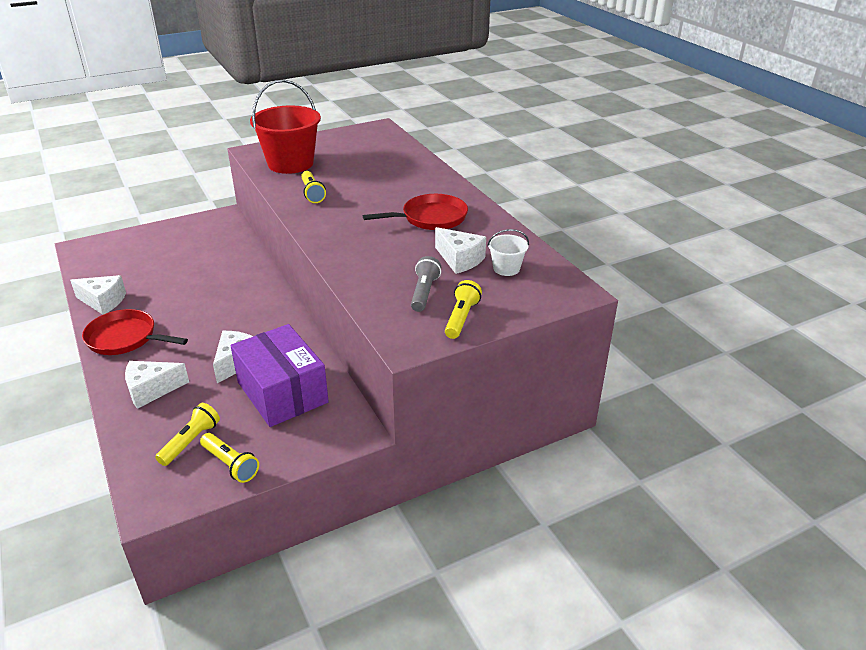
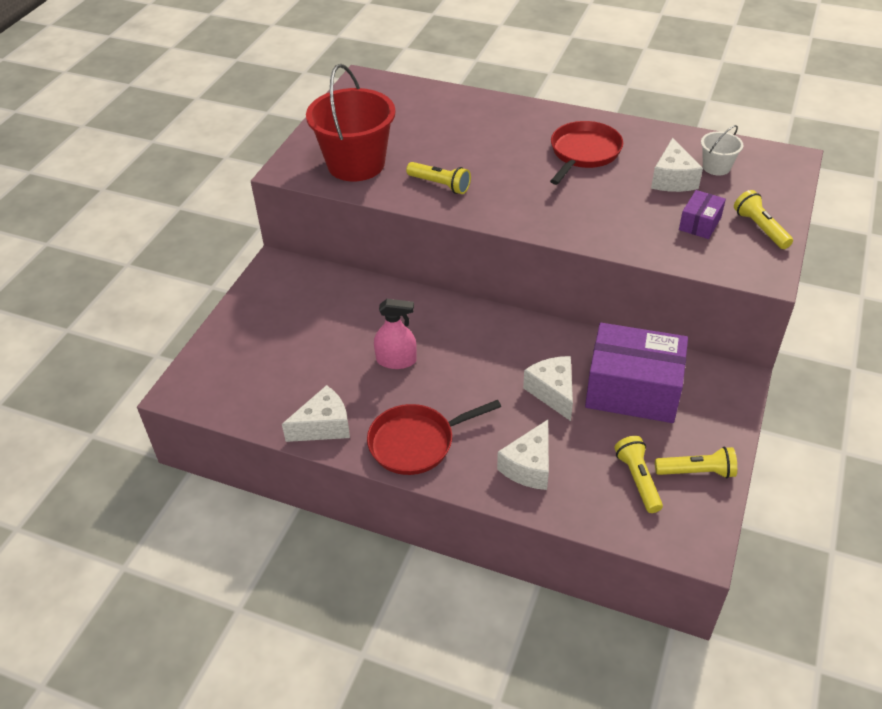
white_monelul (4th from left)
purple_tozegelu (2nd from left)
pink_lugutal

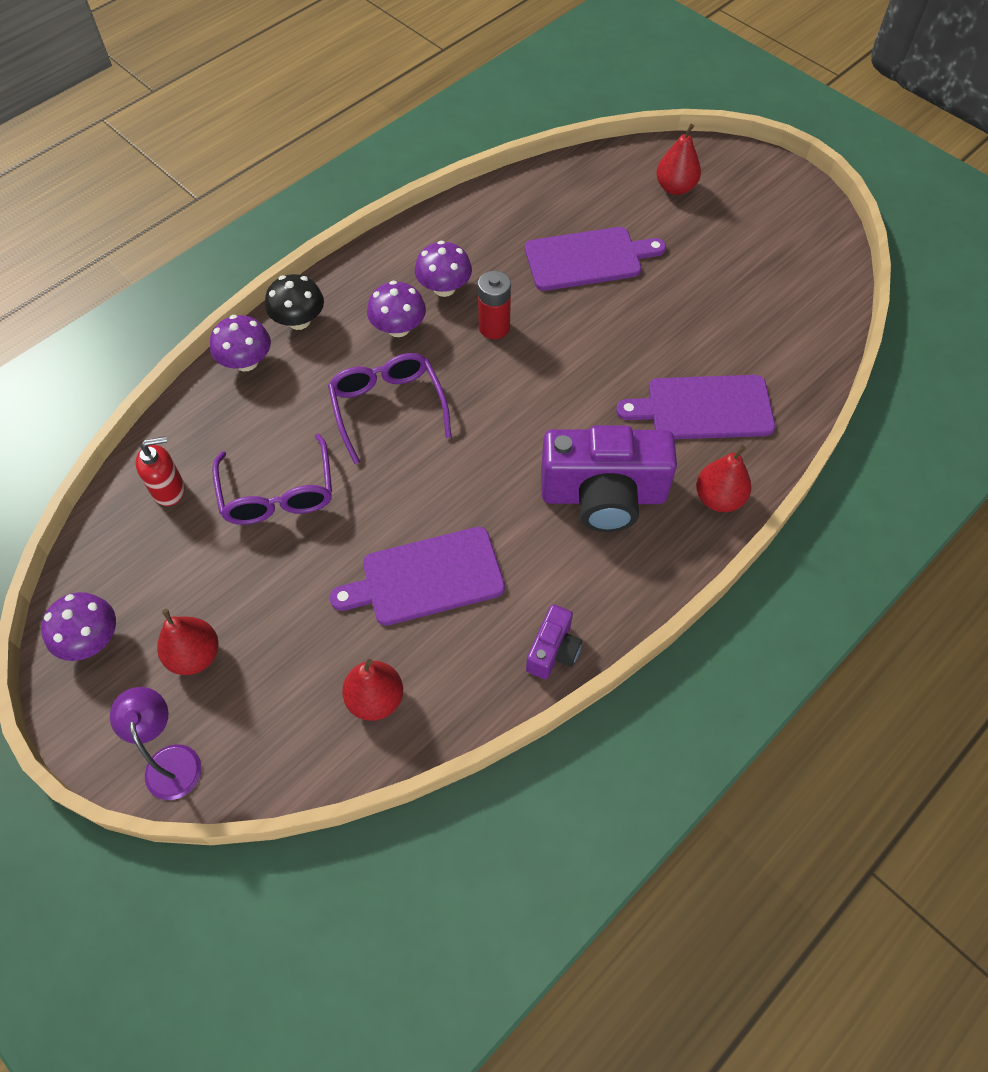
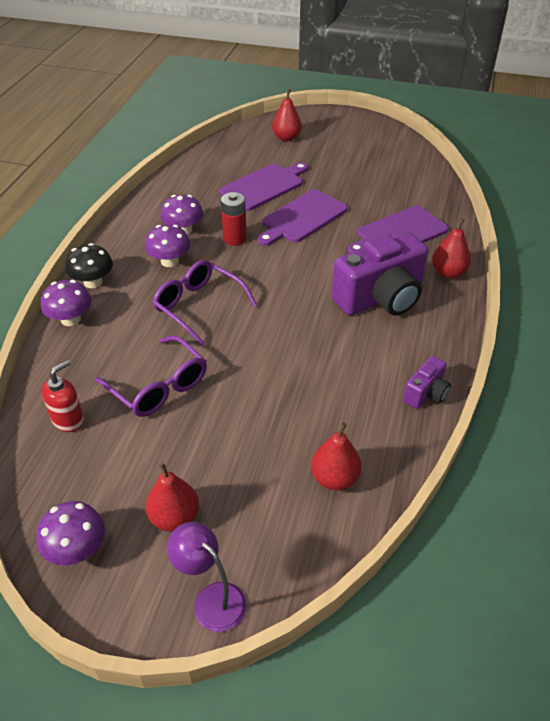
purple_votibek (2nd from left)
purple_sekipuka (2nd from left)

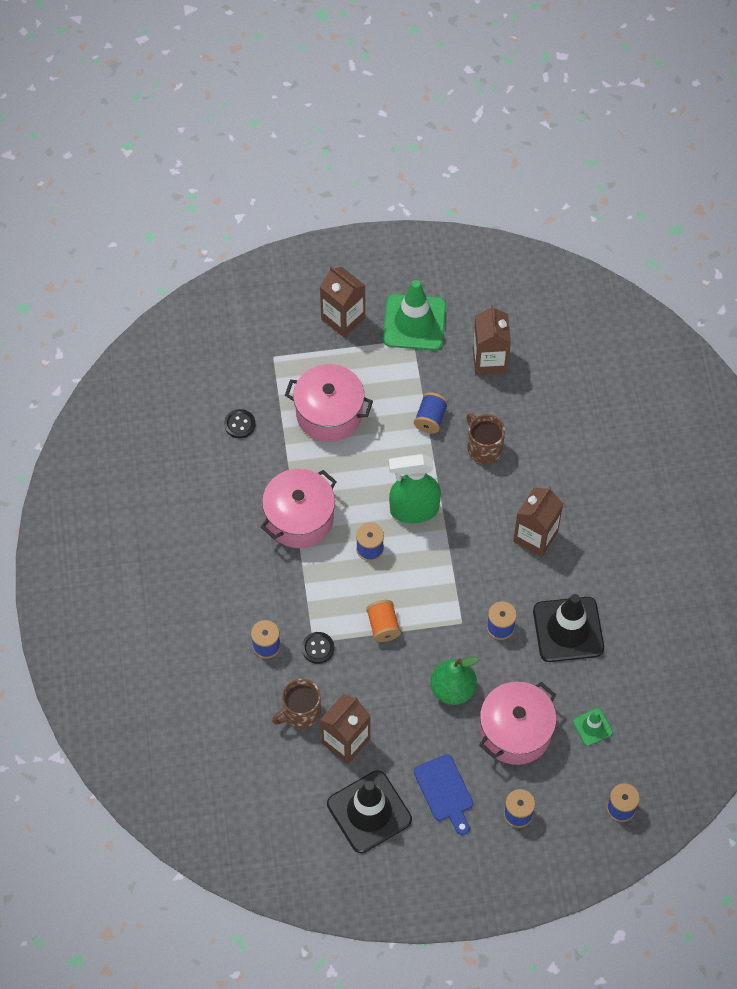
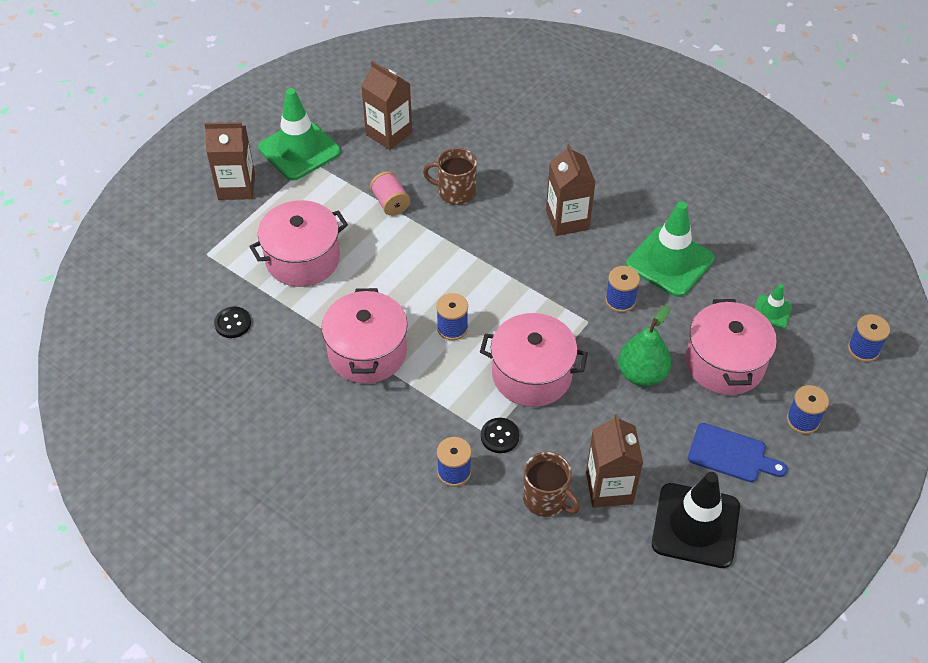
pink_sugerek
green_lugutal
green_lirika (2nd from left)
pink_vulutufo (3rd from left)
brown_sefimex (2nd from left)

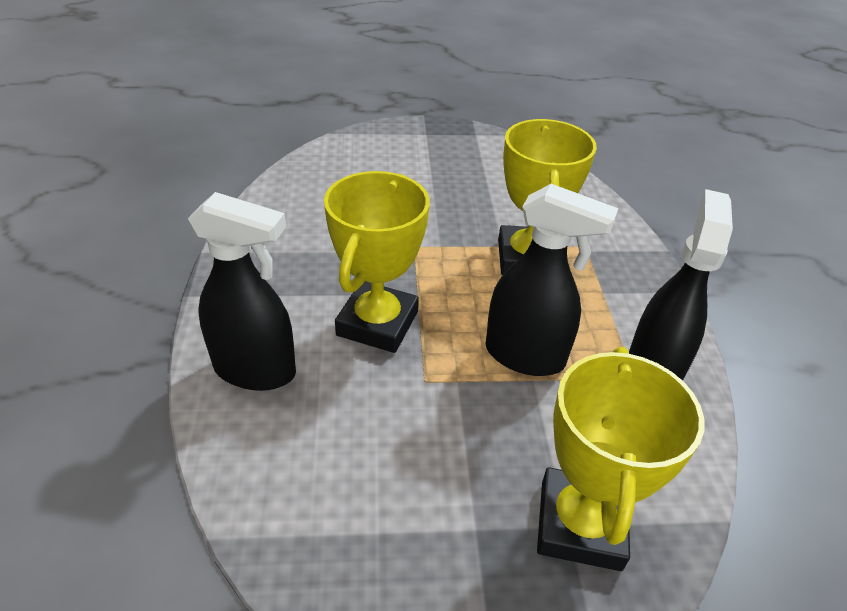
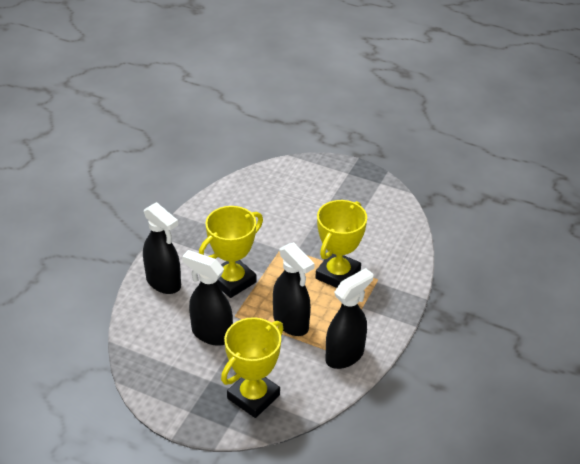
black_lugutal (2nd from left)

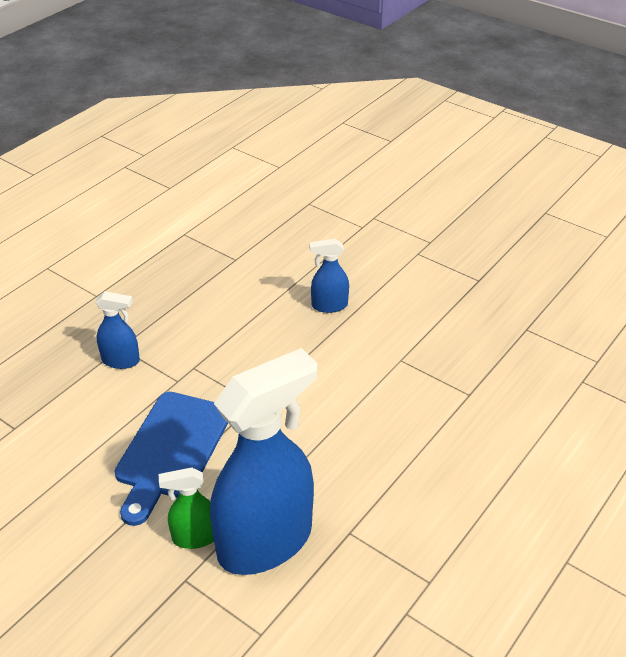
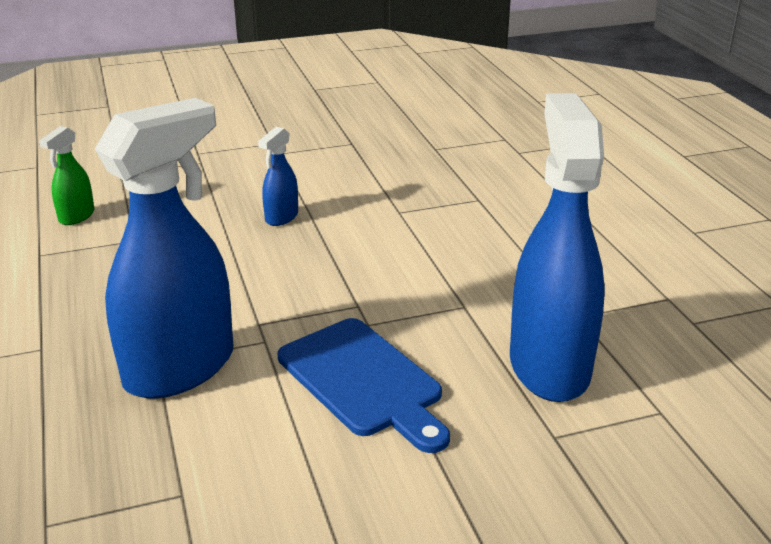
blue_lugutal (1st from left)
green_lugutal

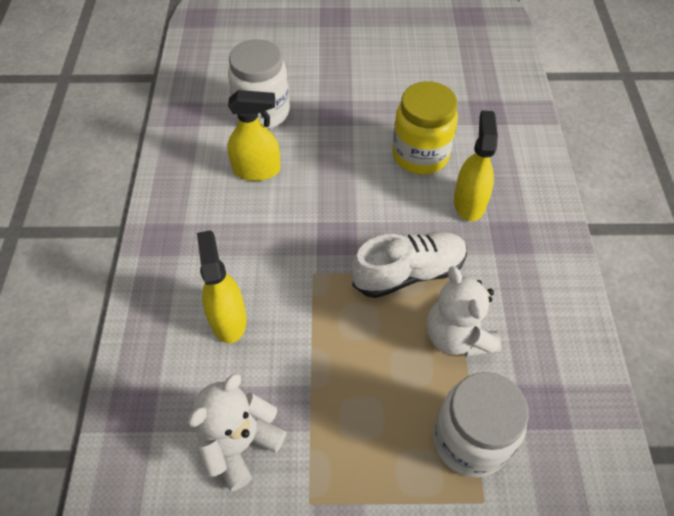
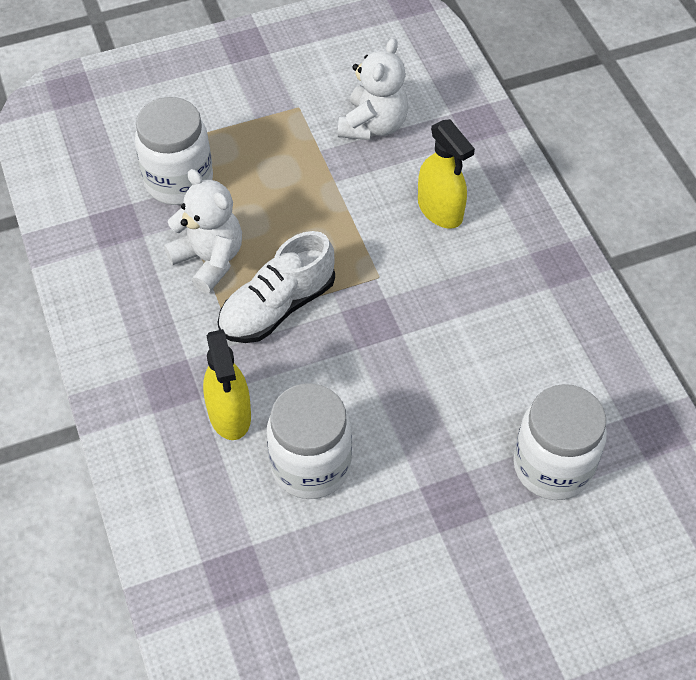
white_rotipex (2nd from left)
yellow_lugutal (2nd from left in the first image)

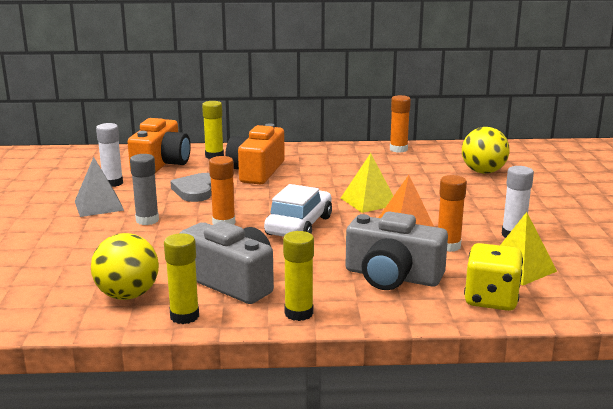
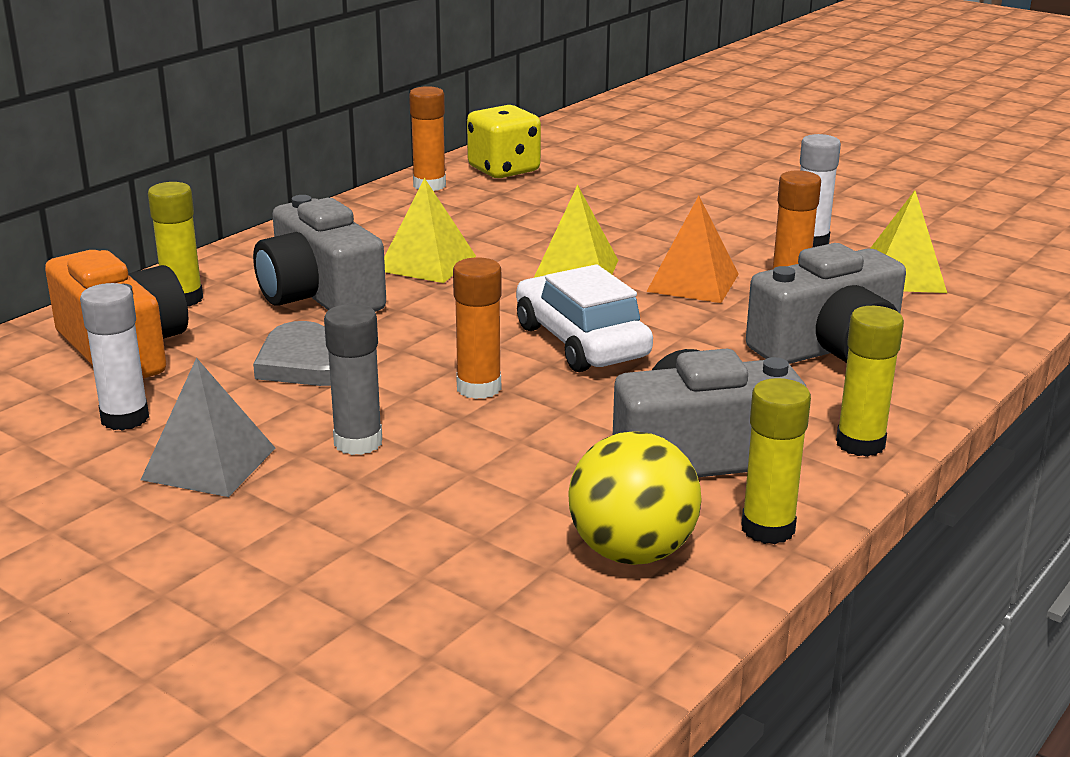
grey_sekipuka (1st from left)
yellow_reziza (2nd from left in the first image)
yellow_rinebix
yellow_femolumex (1st from left)

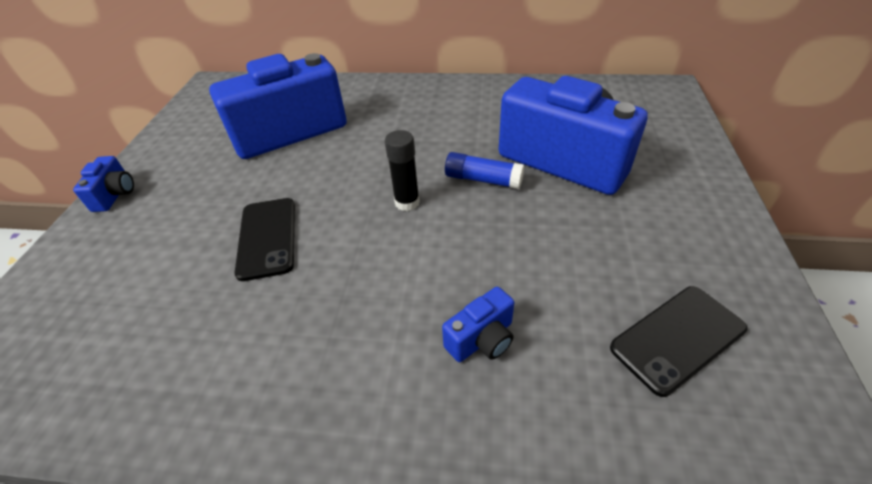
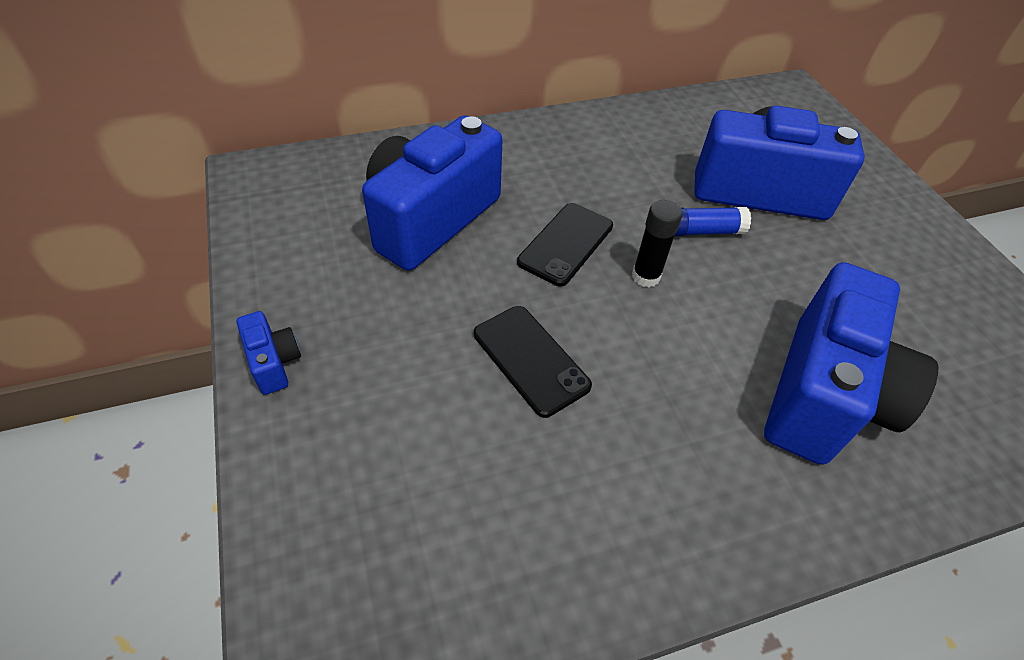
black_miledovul (2nd from left)
blue_sekipuka (4th from left)

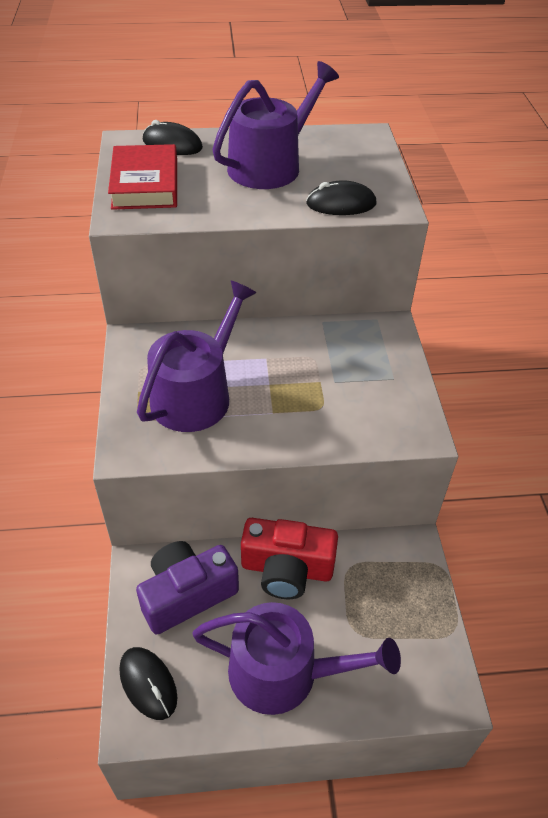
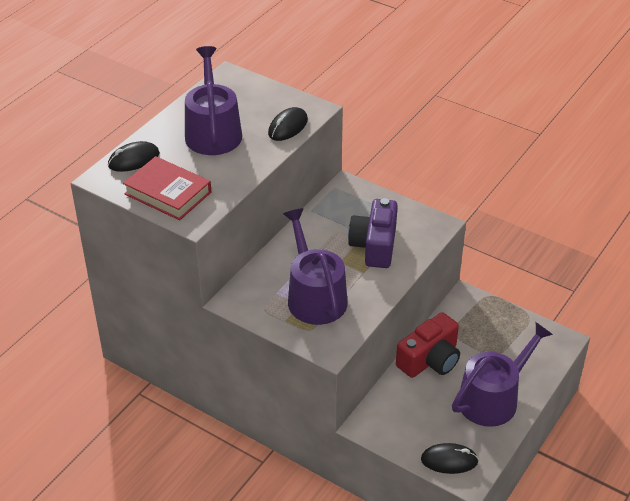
purple_sekipuka

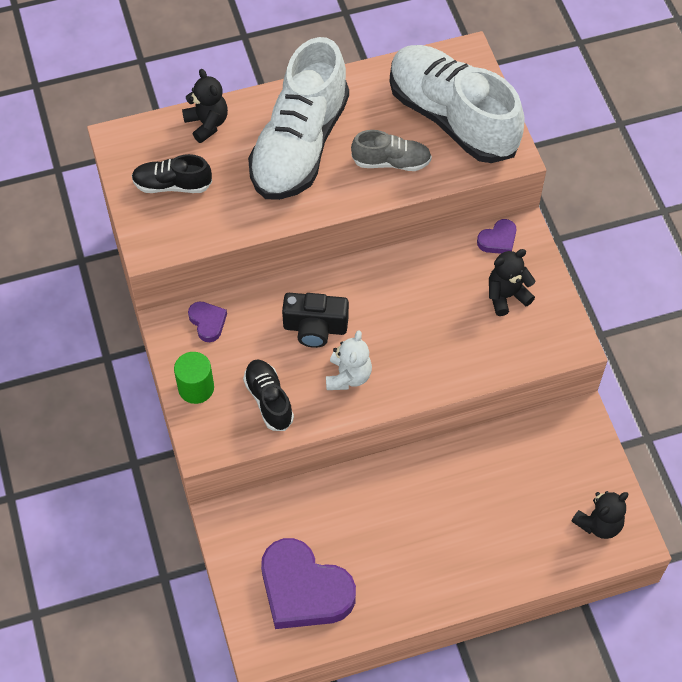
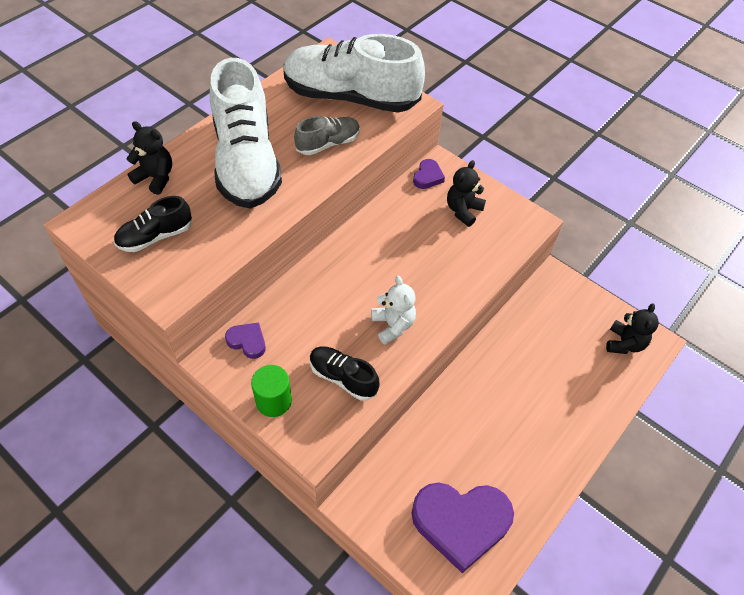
black_sekipuka

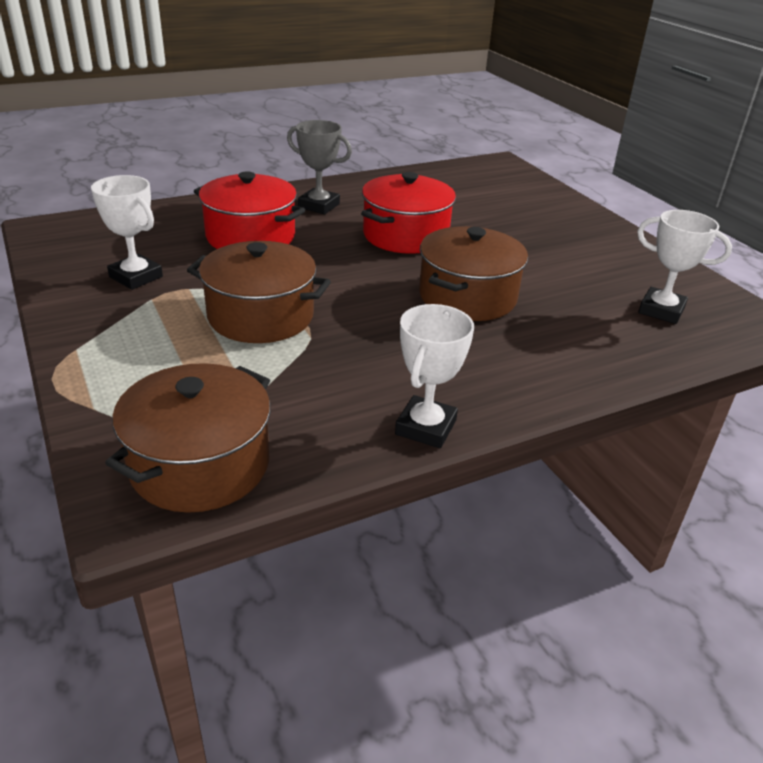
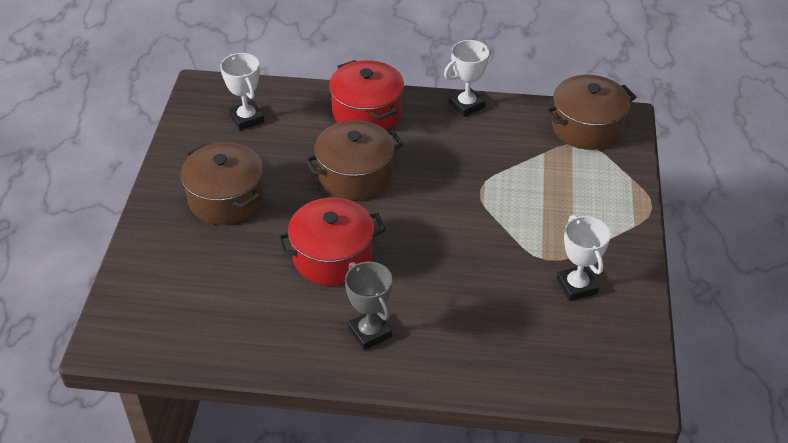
red_vulutufo (2nd from left)
brown_vulutufo (1st from left)

